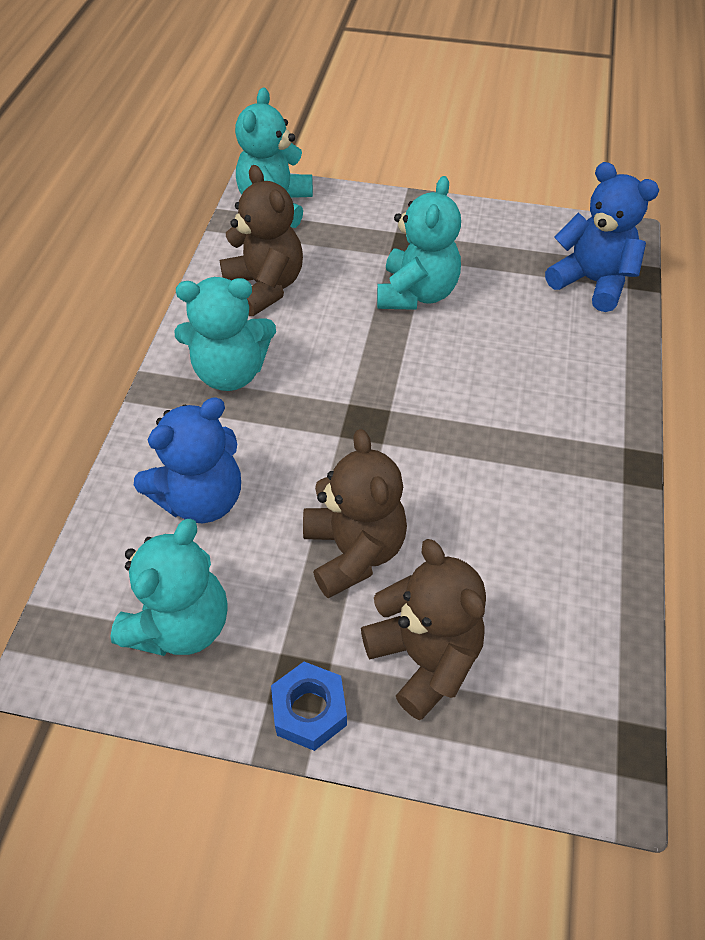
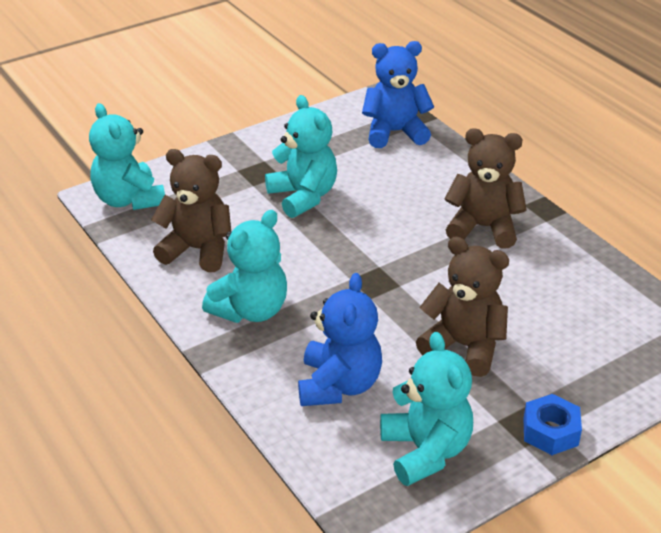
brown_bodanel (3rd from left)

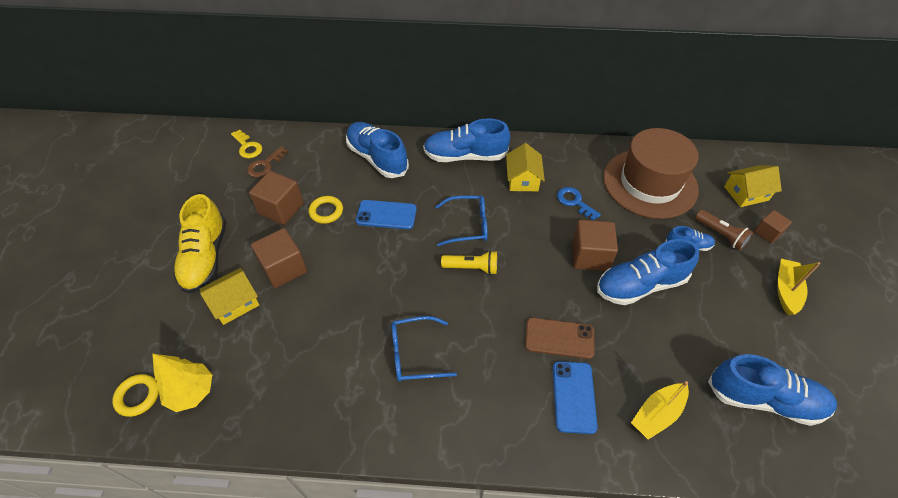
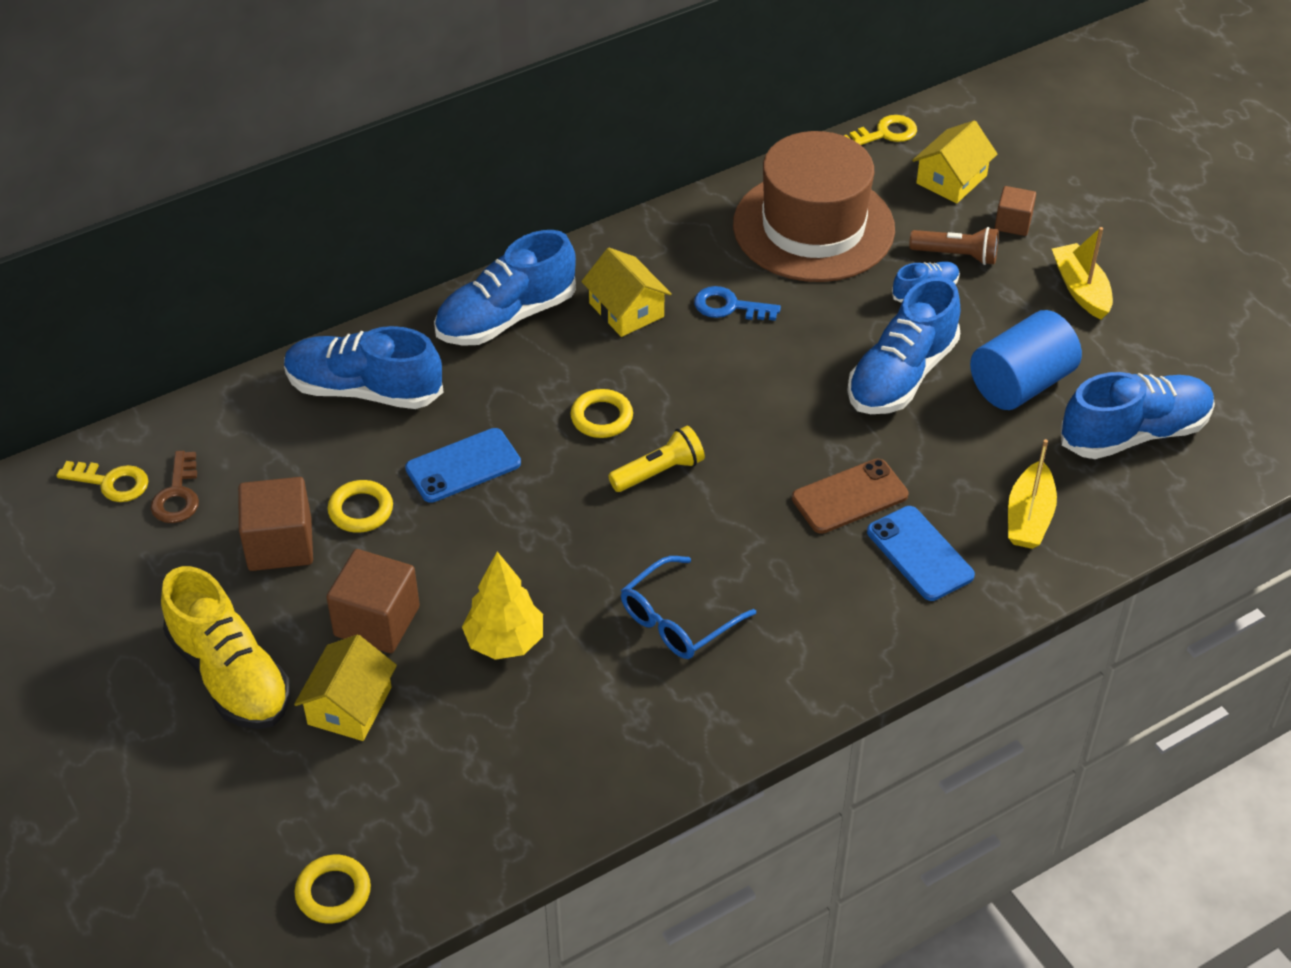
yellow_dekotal (3rd from left)
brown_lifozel (3rd from left in the first image)
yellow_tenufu
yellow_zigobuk (2nd from left)
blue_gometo

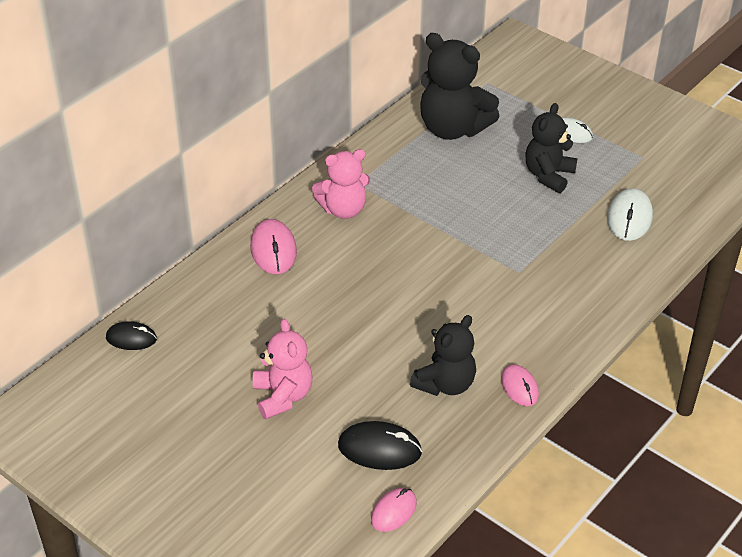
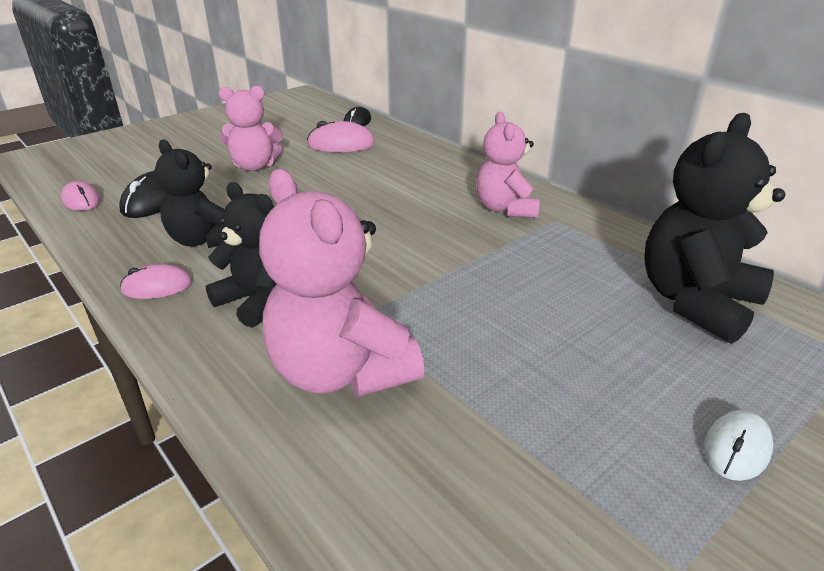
black_bodanel (2nd from left)
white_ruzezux (2nd from left in the first image)
pink_ruzezux (3rd from left)
pink_bodanel (2nd from left)

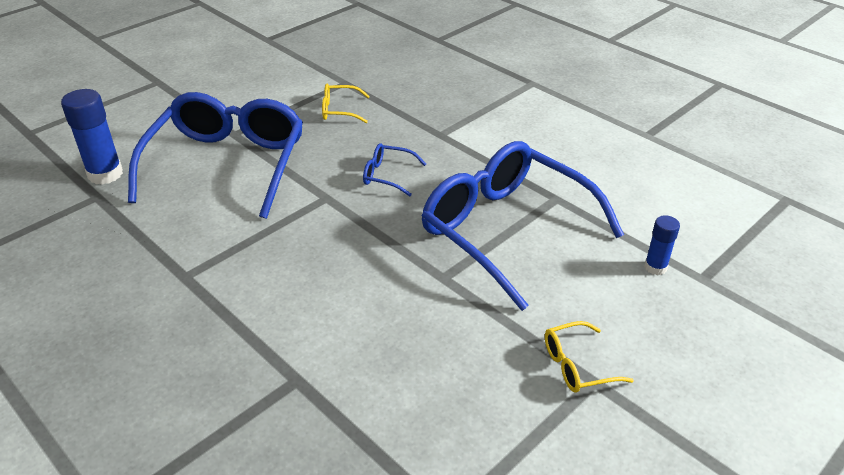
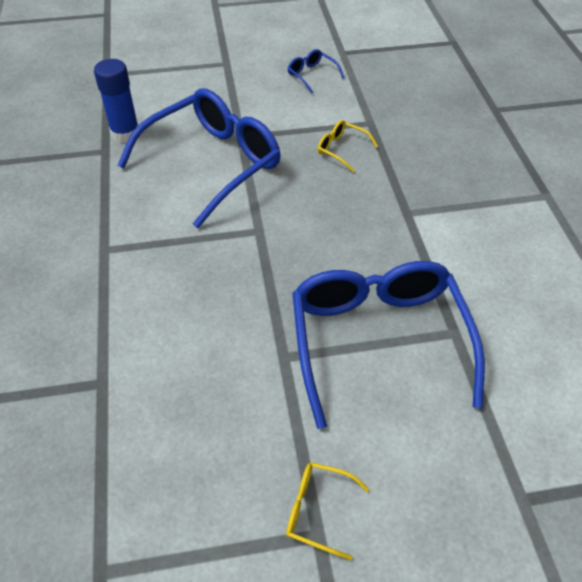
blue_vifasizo (2nd from left)
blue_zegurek (2nd from left in the first image)

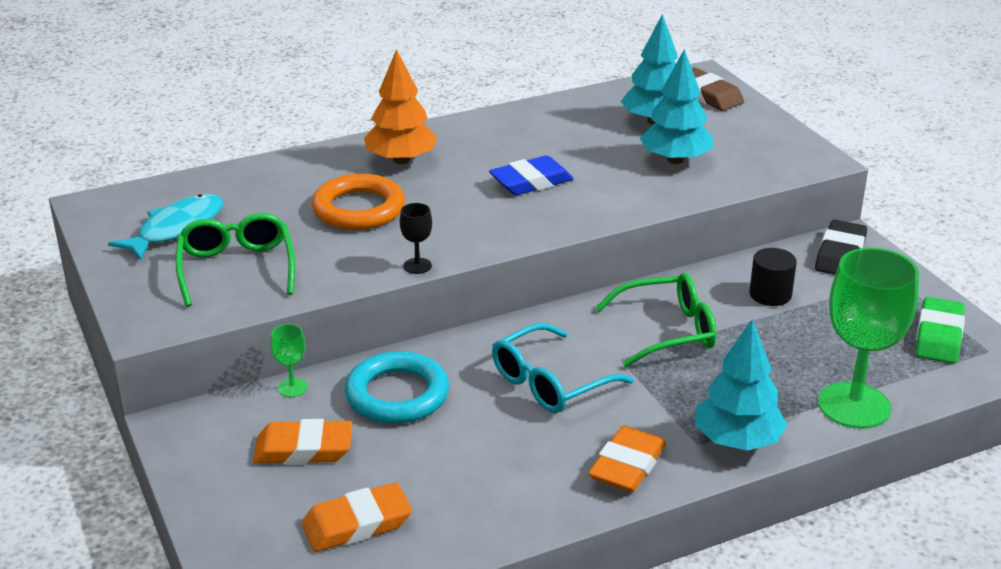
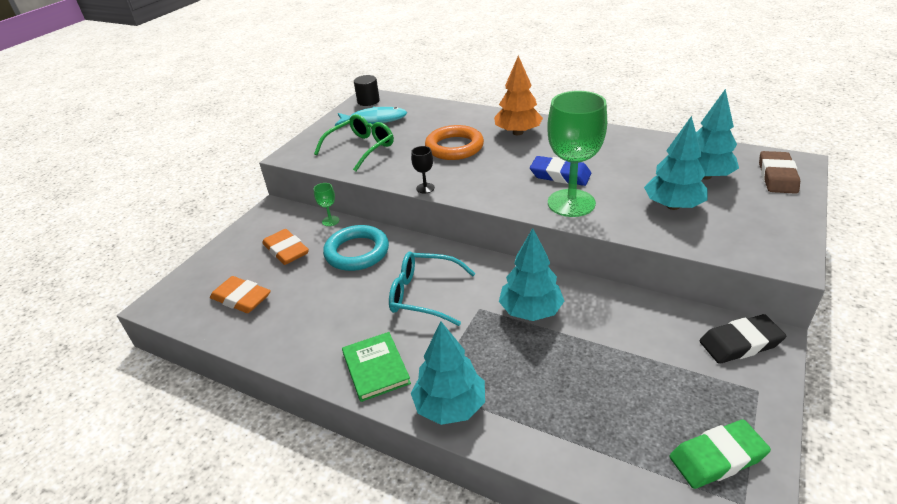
black_gometo
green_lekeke (2nd from left)
turquoise_tenufu (2nd from left)
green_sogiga

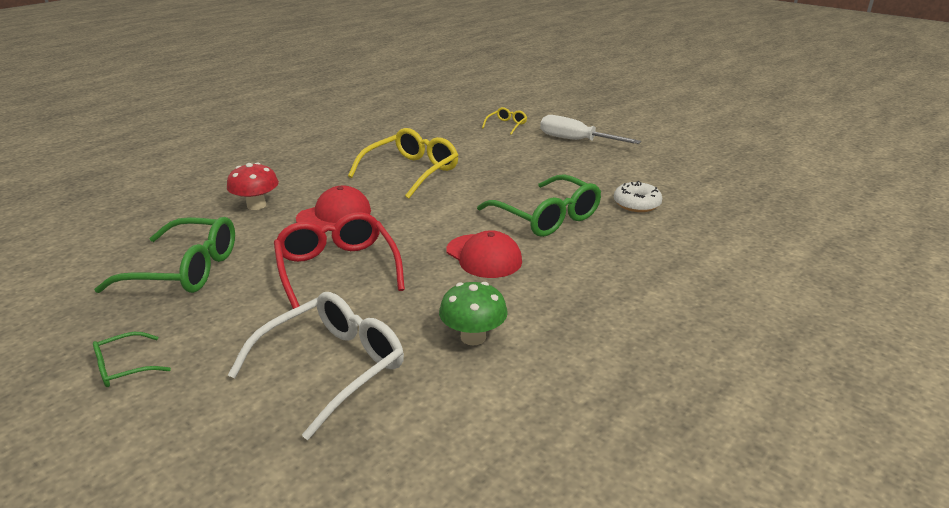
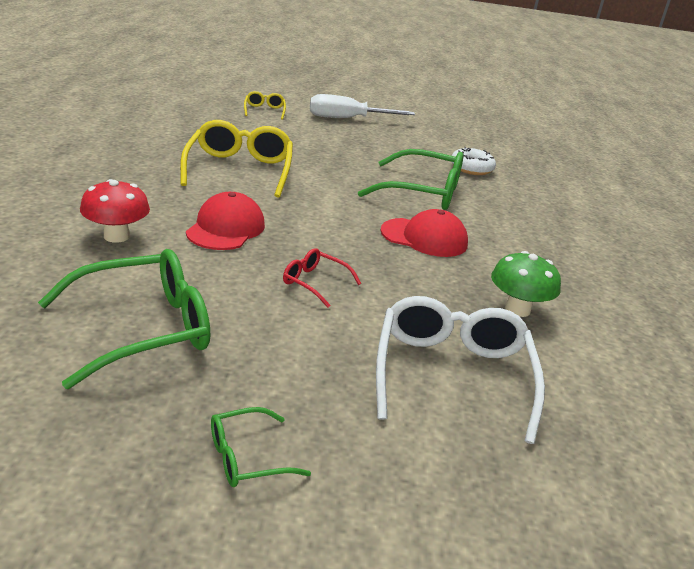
red_vifasizo
green_vifasizo (2nd from left)

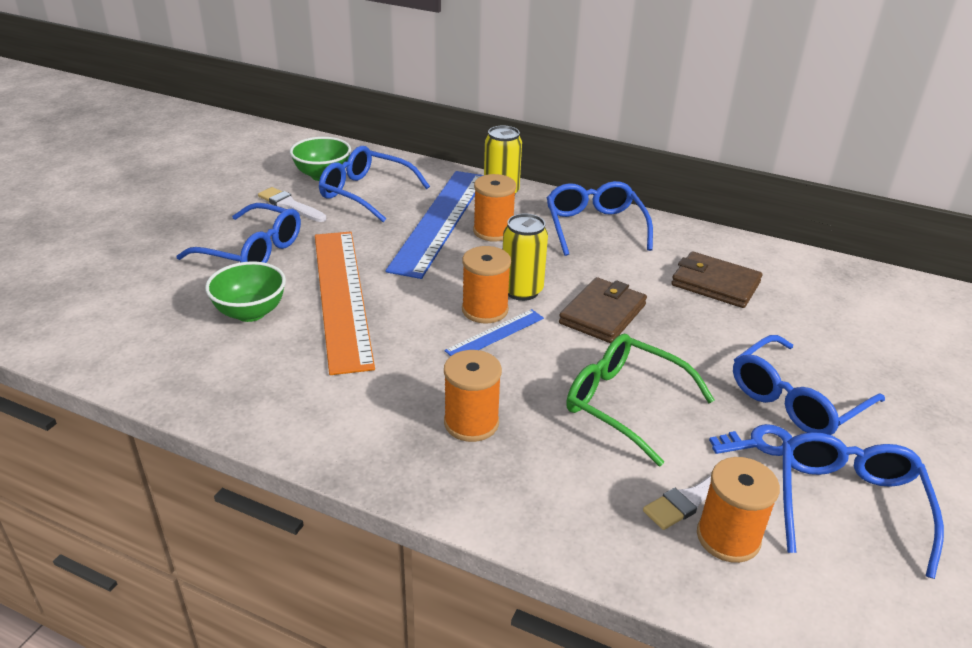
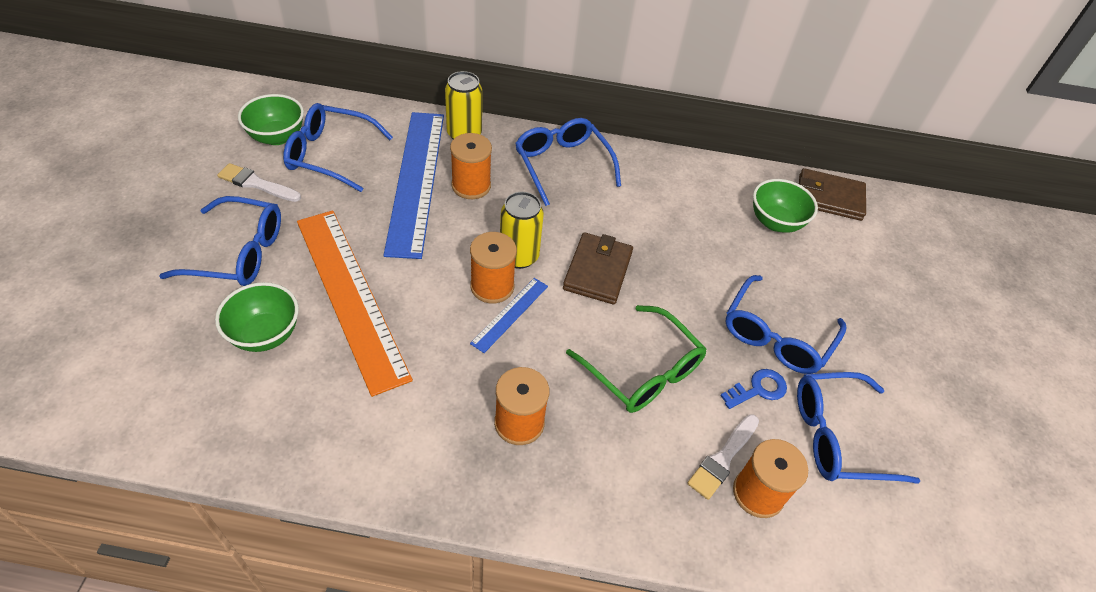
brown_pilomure (2nd from left)
green_vifasizo
blue_vifasizo (5th from left)
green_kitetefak (3rd from left)

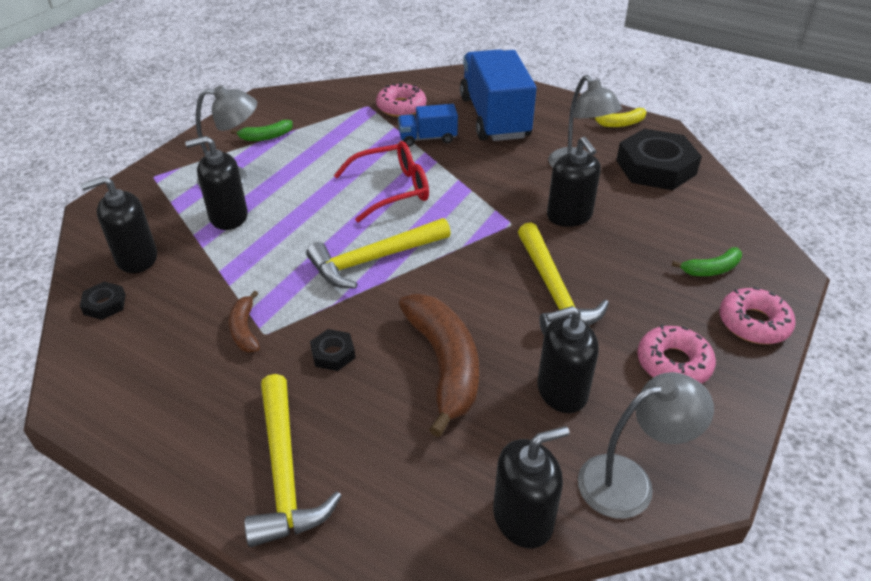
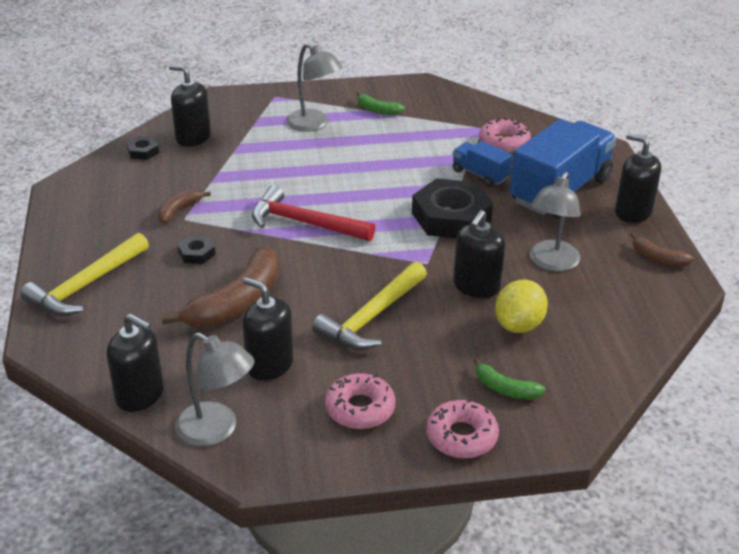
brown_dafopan (3rd from left)
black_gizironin (3rd from left)
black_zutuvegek (5th from left)
red_vifasizo
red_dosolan
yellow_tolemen

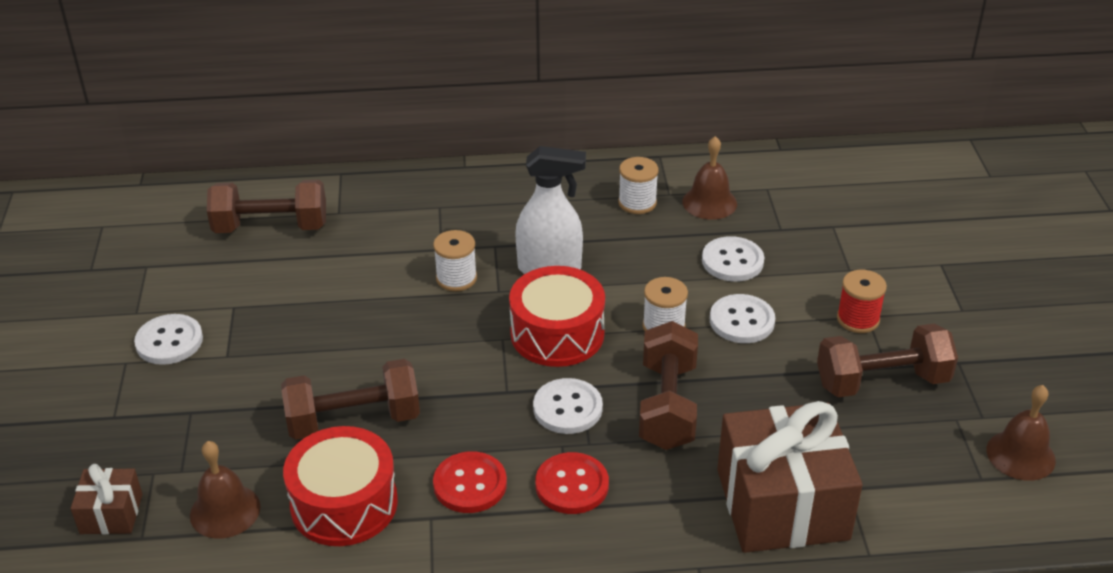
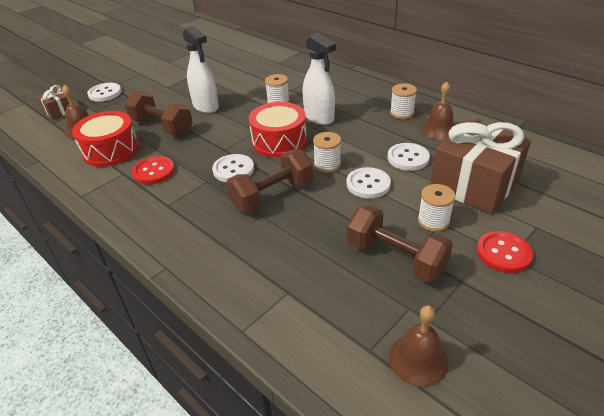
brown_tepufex (1st from left in the first image)
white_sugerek (4th from left)
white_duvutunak (1st from left)
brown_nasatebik (2nd from left)
red_duvutunak (2nd from left)
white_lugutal (1st from left)

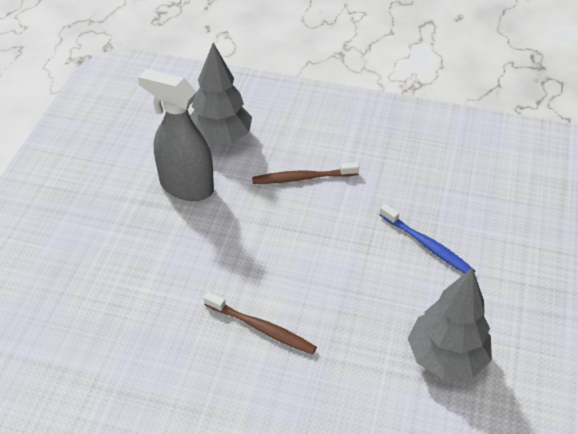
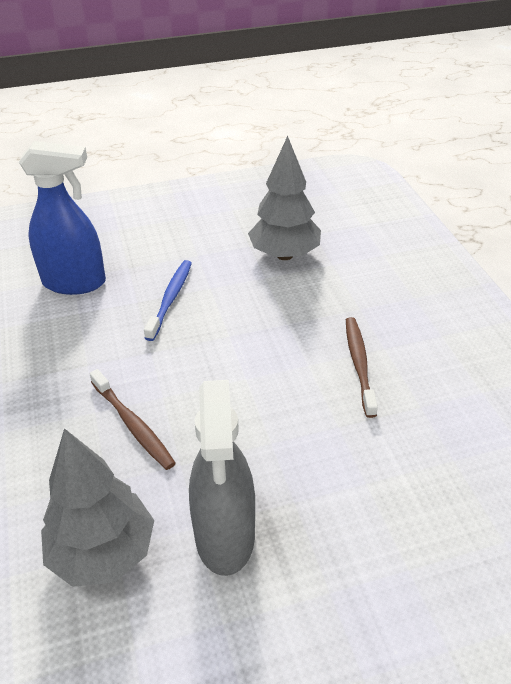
blue_lugutal

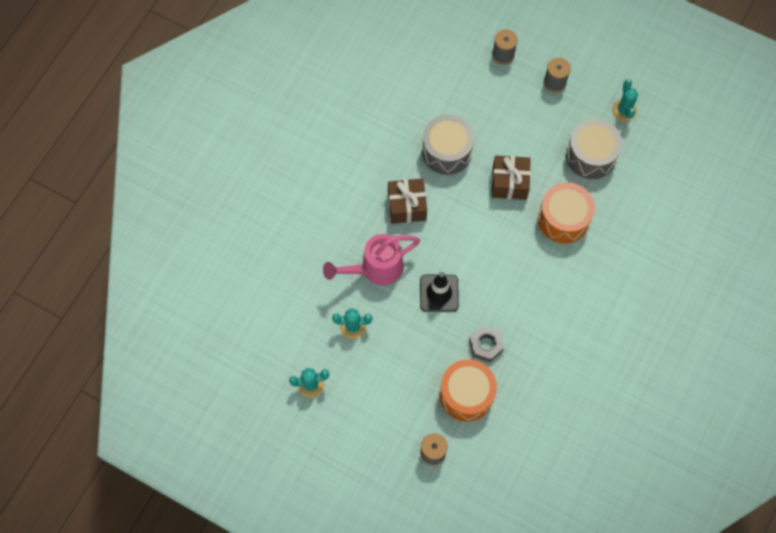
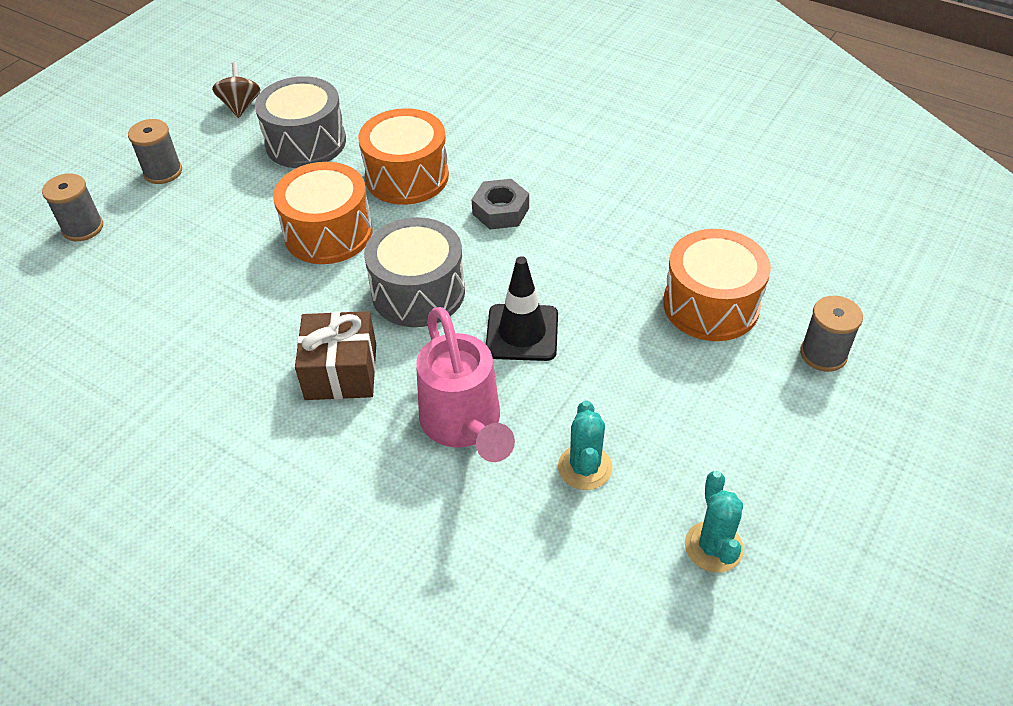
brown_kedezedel
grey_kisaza (2nd from left)
orange_kisaza (1st from left)
grey_gizironin

